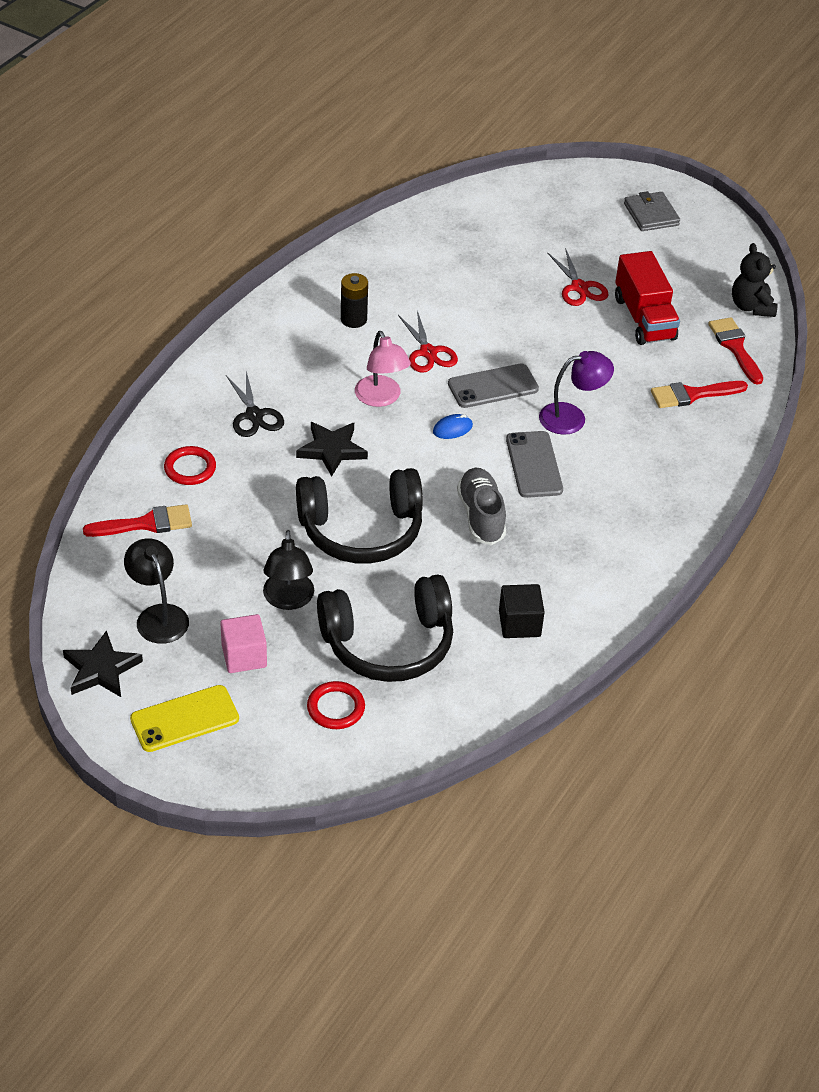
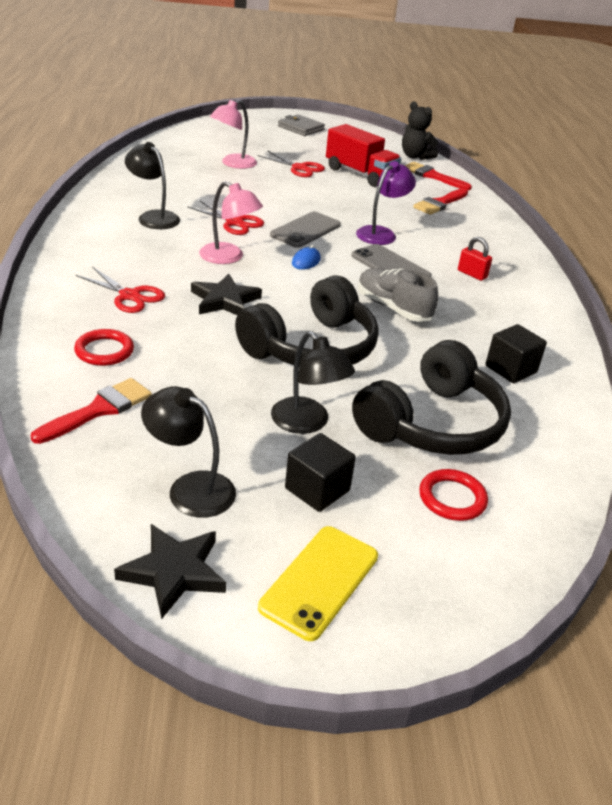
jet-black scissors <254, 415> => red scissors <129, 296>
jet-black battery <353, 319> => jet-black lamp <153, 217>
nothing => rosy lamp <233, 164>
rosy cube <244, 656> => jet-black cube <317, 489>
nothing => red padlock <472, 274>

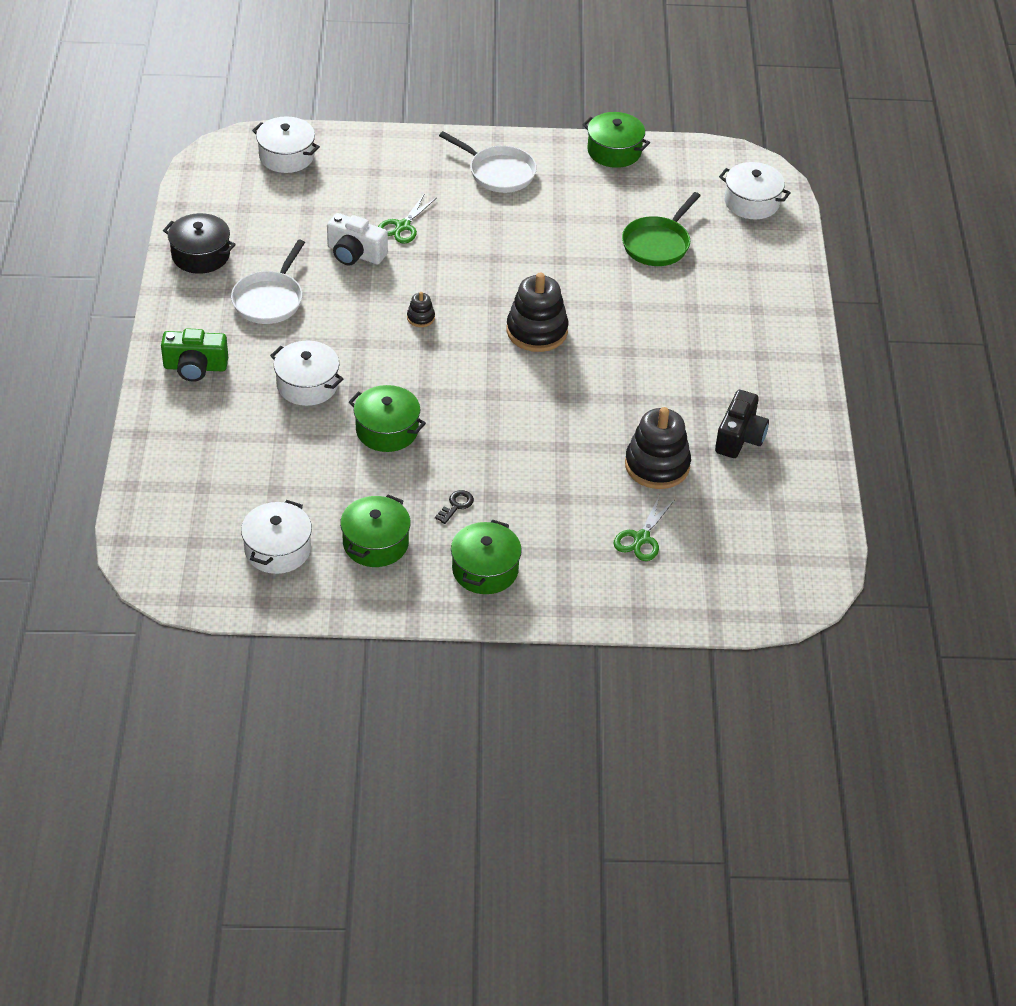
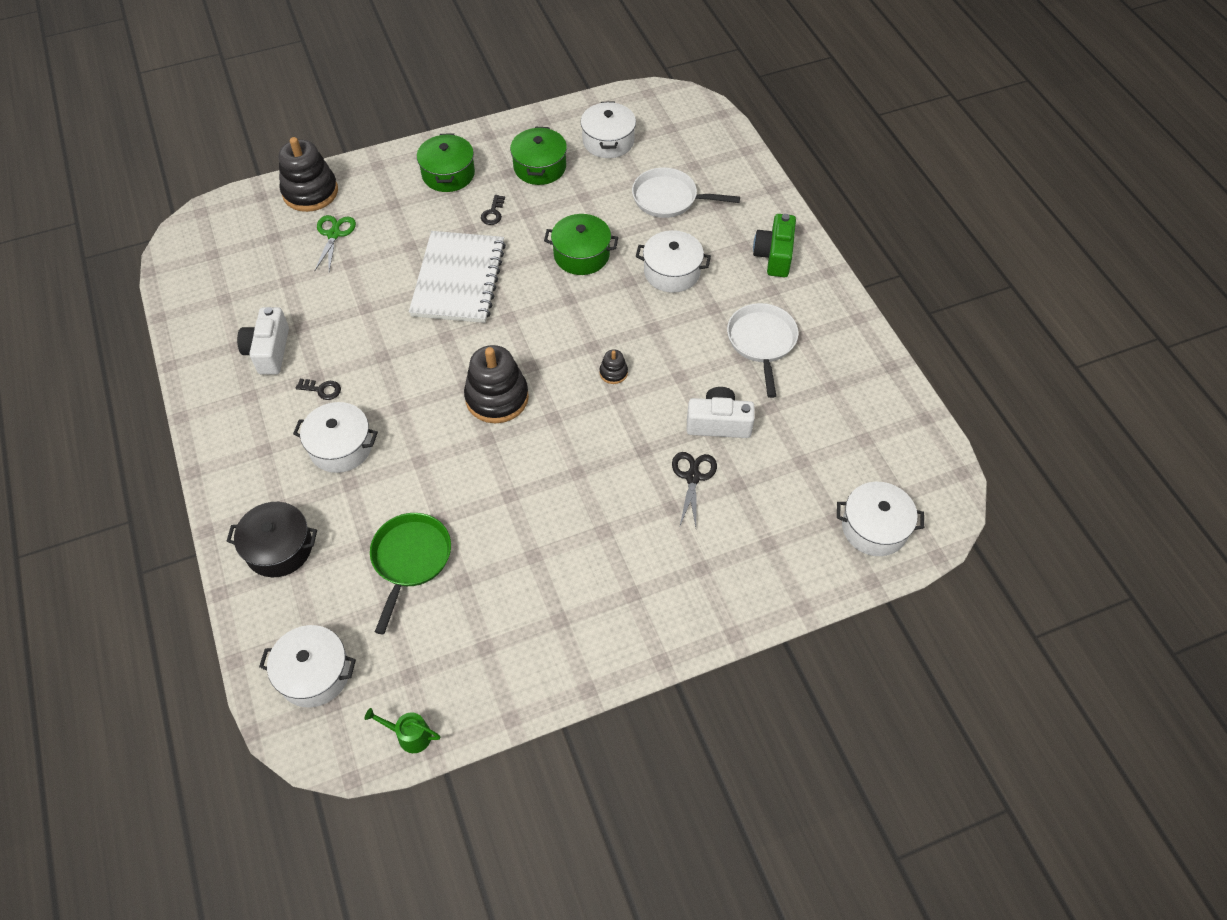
jet-black pot <201, 255> => jet-black pot <279, 548>, move
jet-black camera <740, 437> => white camera <269, 351>
jet-black ring stacker <657, 465> => jet-black ring stacker <310, 192>, move
nothing => white pot <341, 447>
nothing => jet-black latchkey <322, 389>
nothing => leaf-green watering can <410, 735>
nothing => white exercise book <459, 279>
white pan <498, 172> => white pan <669, 198>, move
leaf-green scissors <403, 226> => jet-black scissors <693, 477>
leaf-green camera <195, 367> => leaf-green camera <774, 255>, 60 degrees counterclockwise
leaf-green pot <614, 151> => nothing

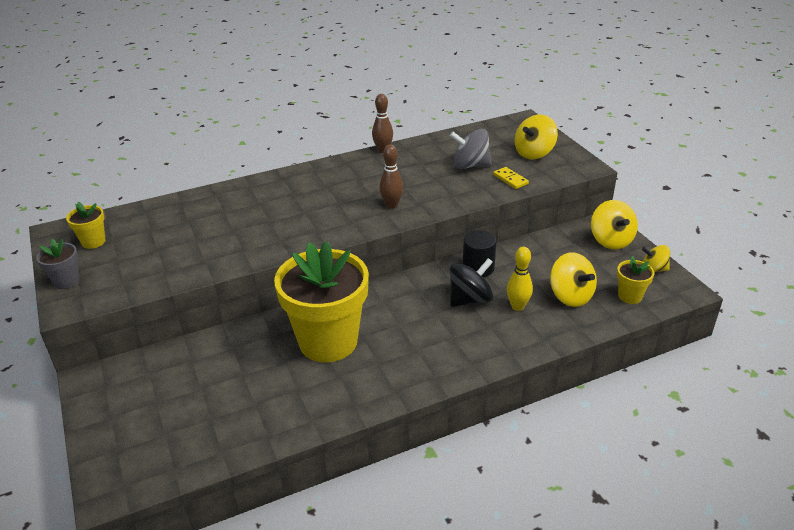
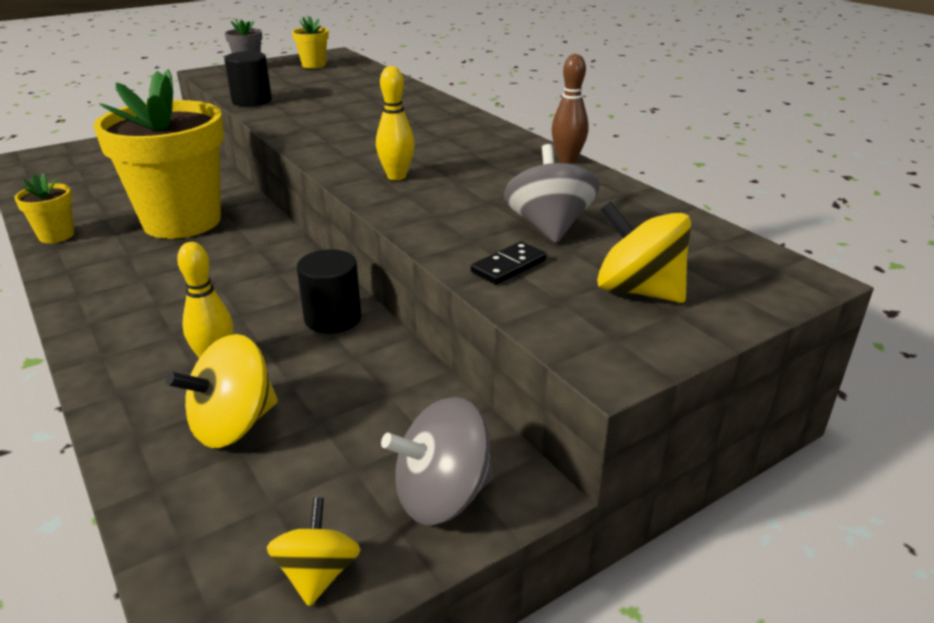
golden flower pot <630, 296> => golden flower pot <56, 236>, move
nothing => jet-black cylinder <252, 101>
russet tenpin <391, 205> => golden tenpin <396, 176>
golden spinning top <611, 240> => gray spinning top <442, 496>
golden domino tile <510, 179> => jet-black domino tile <508, 266>
jet-black spinning top <470, 299> => nothing

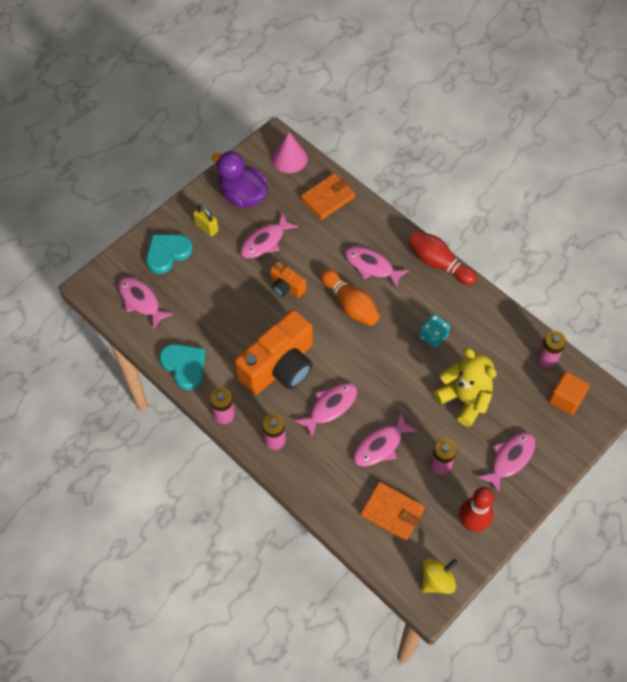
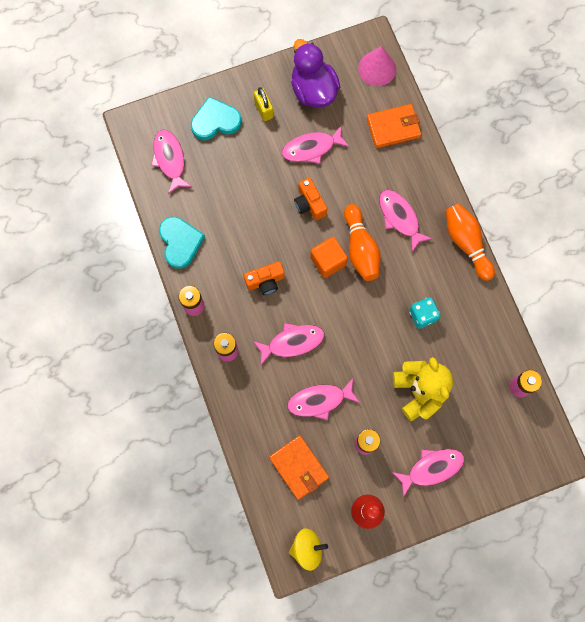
bright orange camera <279, 366> => bright orange camera <265, 281>, x0.47
bright orange cube <565, 399> => bright orange cube <328, 261>, move
red tenpin <439, 263> => bright orange tenpin <466, 243>

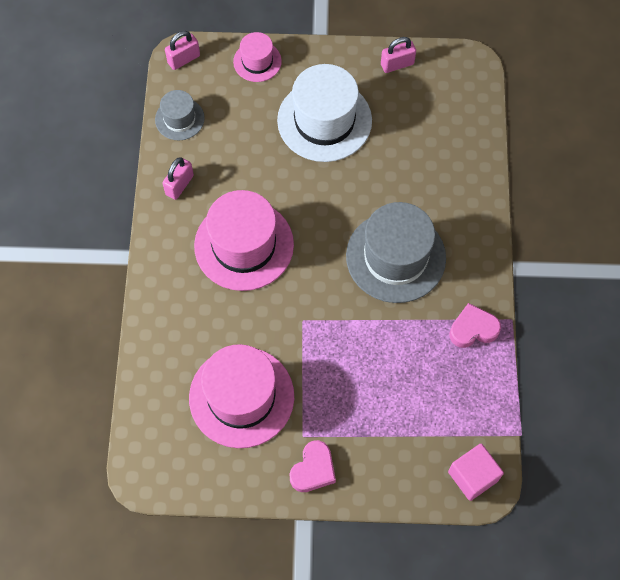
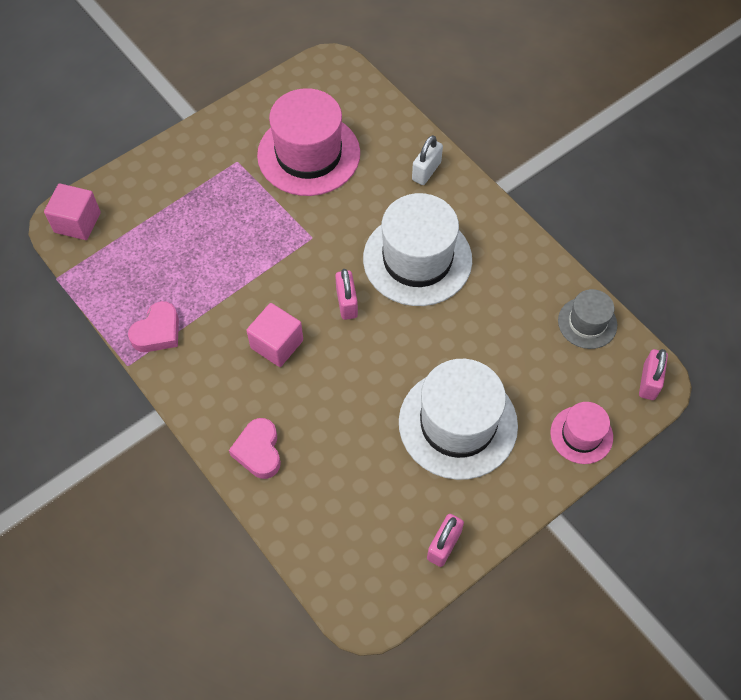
rosy love heart <313, 469> => rosy love heart <258, 451>, move
gray top hat <395, 257> => rosy cube <277, 344>
rosy padlock <179, 185> => rosy padlock <346, 303>, move
rosy top hat <244, 245> => white top hat <417, 259>
nothing => white padlock <426, 171>

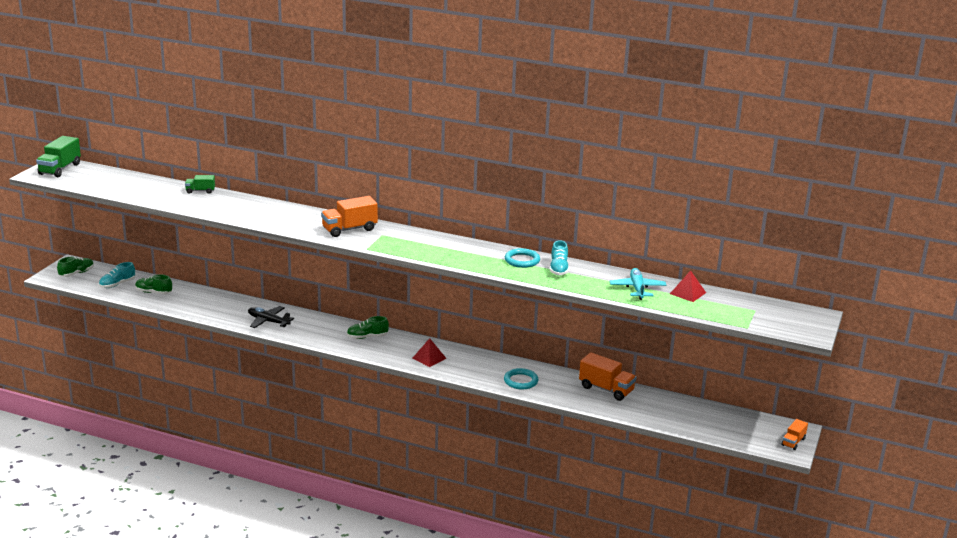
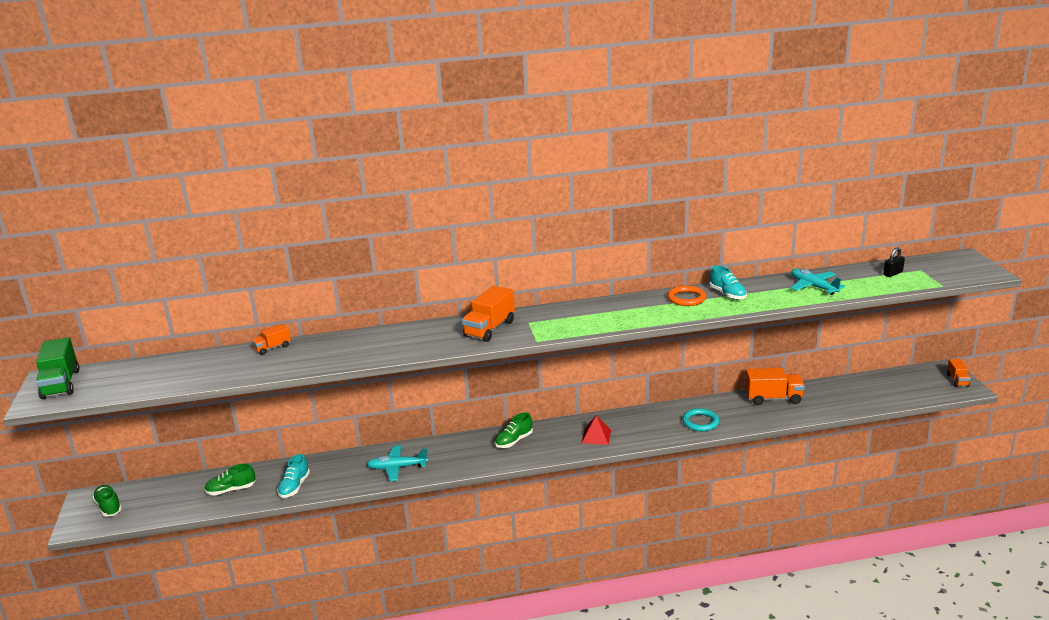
leaf-green shoe <76, 273> => leaf-green shoe <109, 507>, 45 degrees counterclockwise
leaf-green toy truck <200, 191> => bright orange toy truck <272, 348>
teal shoe <117, 284> => teal shoe <294, 486>, move
jet-black plane <268, 321> => teal plane <397, 467>
teal torus <522, 260> => bright orange torus <686, 298>
nothing => jet-black padlock <893, 273>
red pyramid <687, 293> => nothing

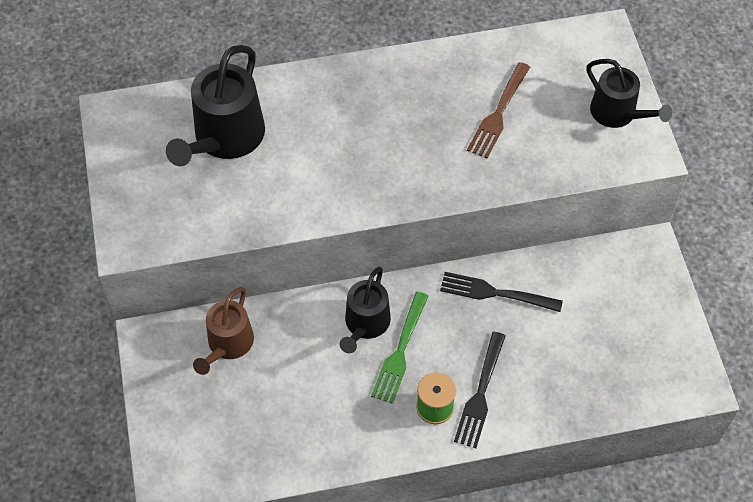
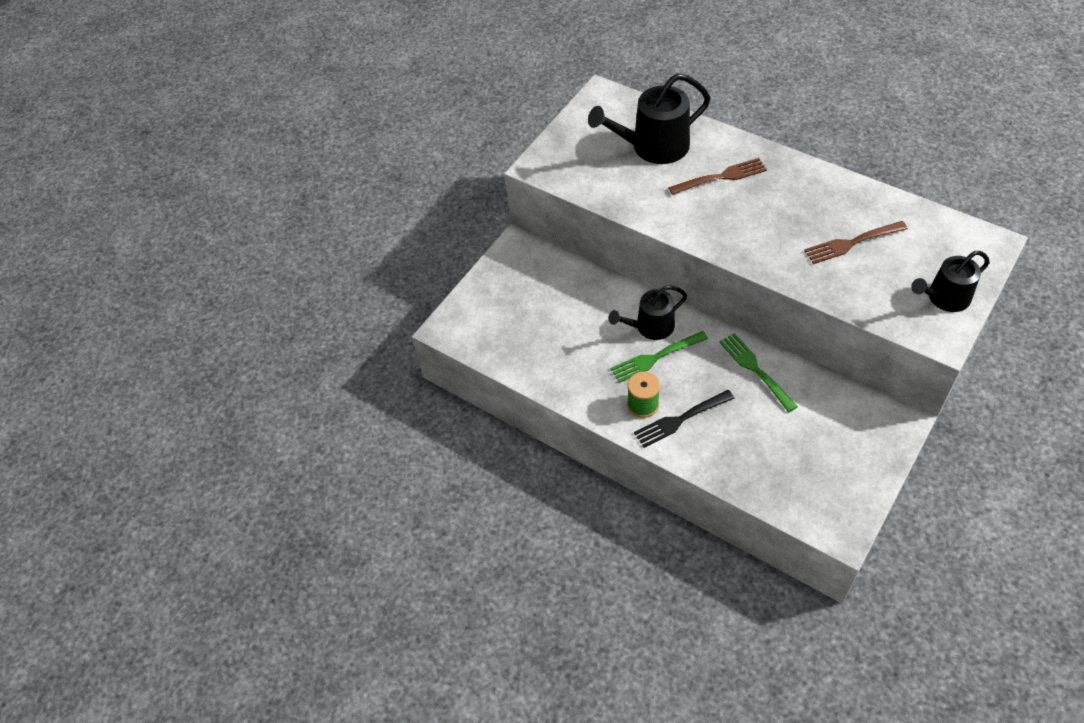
nothing => russet table fork <720, 177>
jet-black table fork <496, 293> => leaf-green table fork <756, 370>
jet-black watering can <617, 113> => jet-black watering can <944, 298>, 60 degrees clockwise
russet watering can <228, 344> => nothing

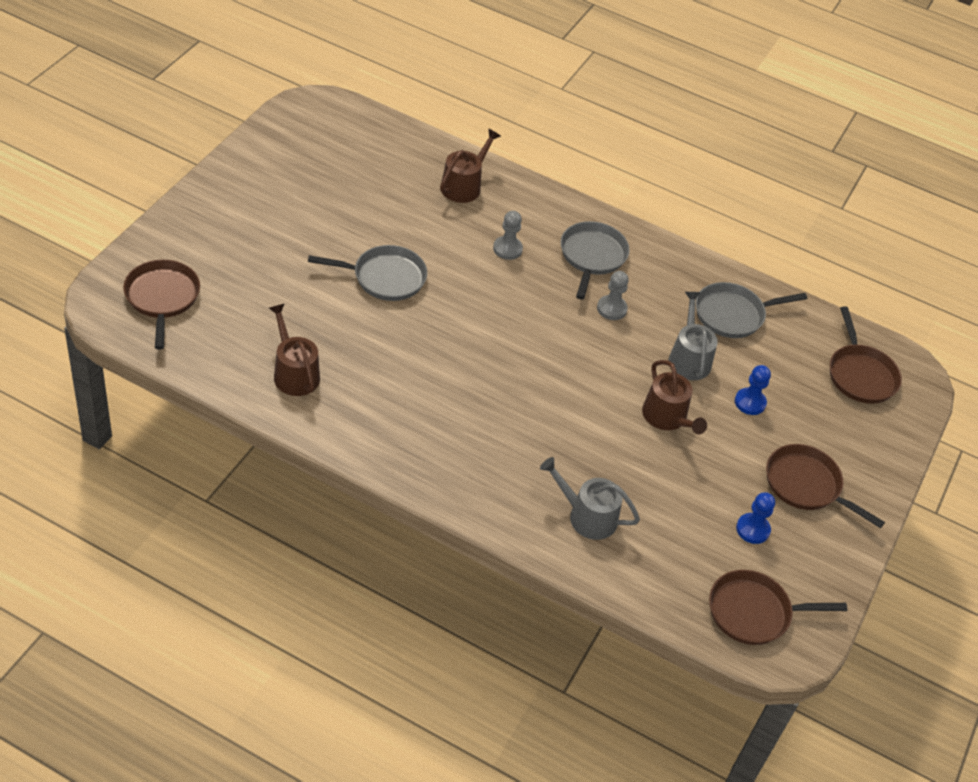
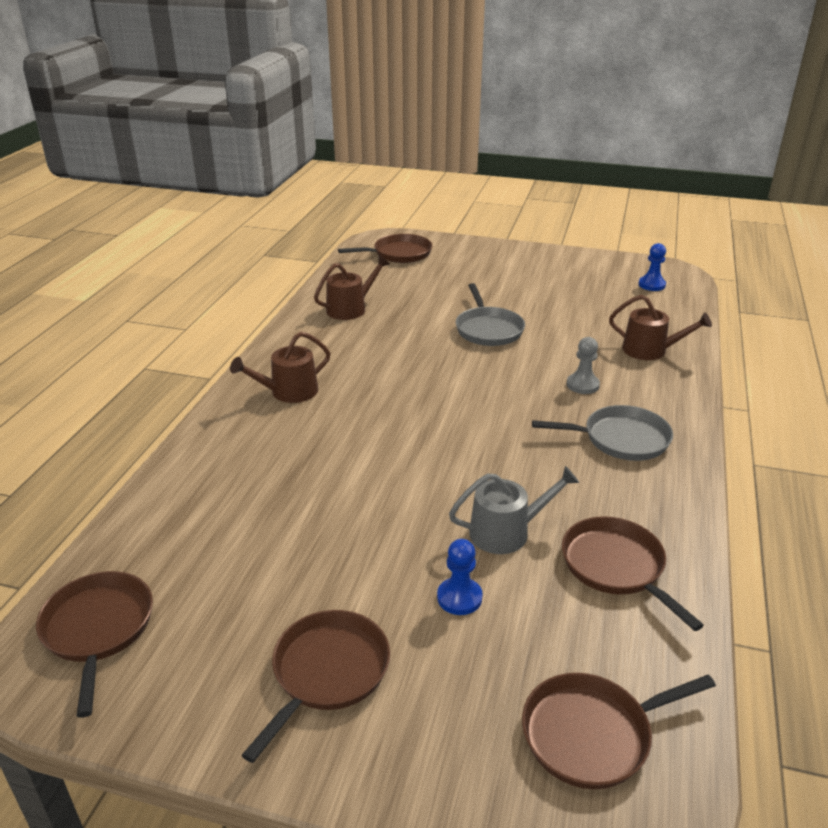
russet watering can <667, 417> => russet watering can <289, 392>, move
gray pan <733, 314> => russet pan <616, 567>
blue game pawn <752, 529> => blue game pawn <651, 285>, move
gray watering can <587, 516> => nothing
gray game pawn <611, 309> => nothing

